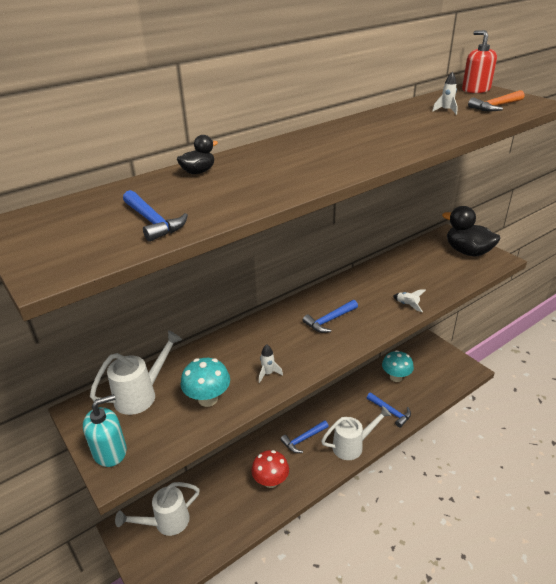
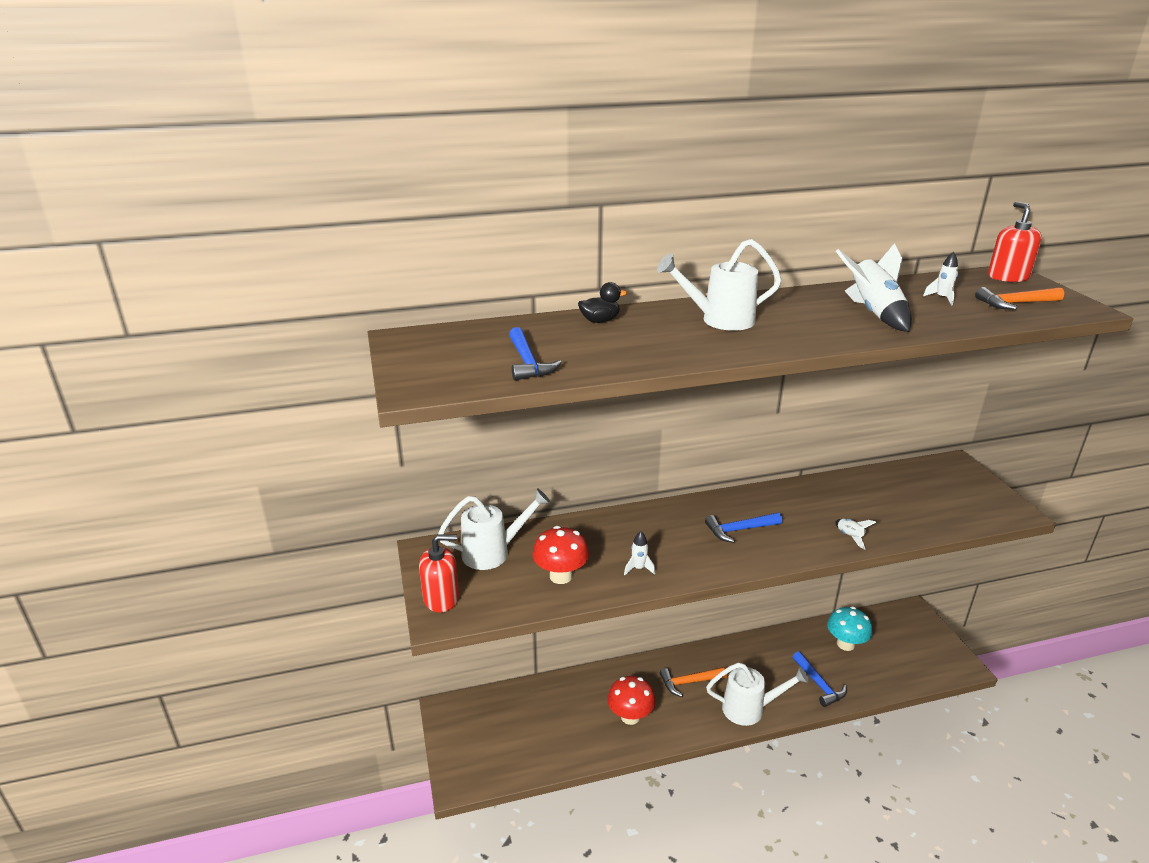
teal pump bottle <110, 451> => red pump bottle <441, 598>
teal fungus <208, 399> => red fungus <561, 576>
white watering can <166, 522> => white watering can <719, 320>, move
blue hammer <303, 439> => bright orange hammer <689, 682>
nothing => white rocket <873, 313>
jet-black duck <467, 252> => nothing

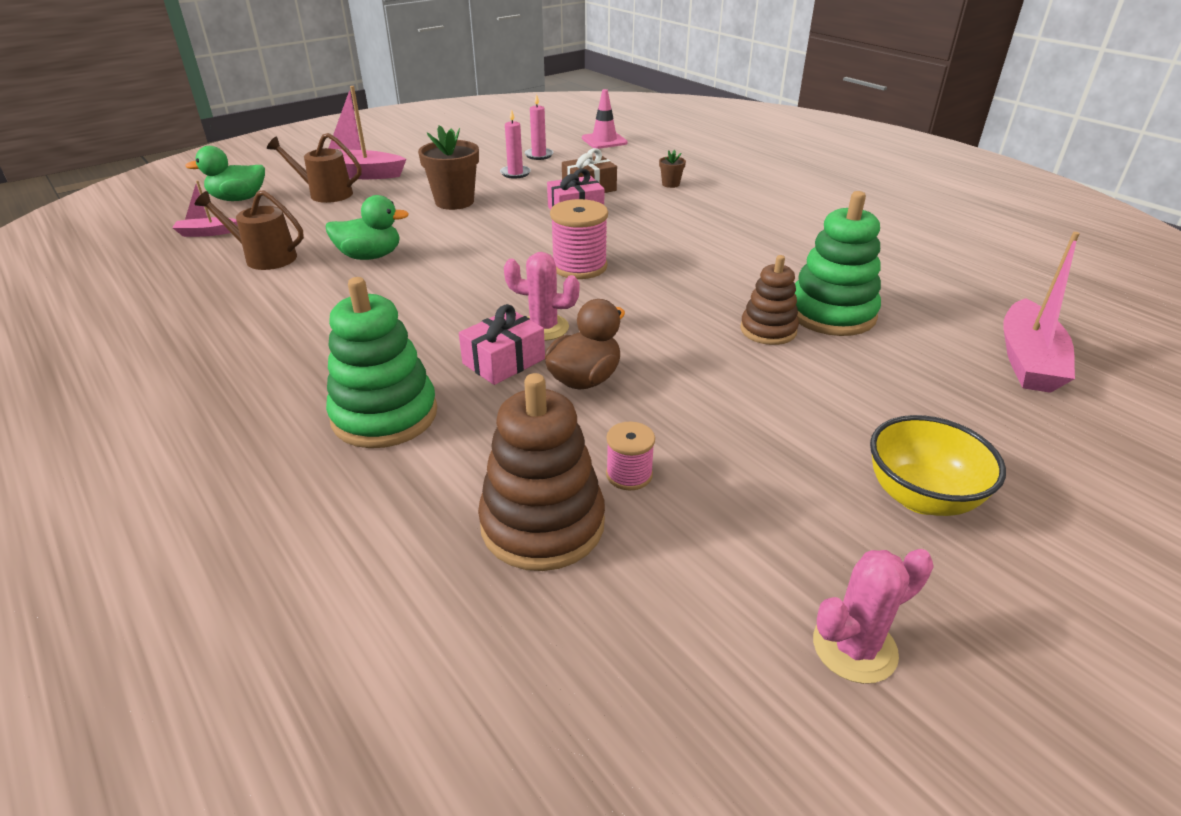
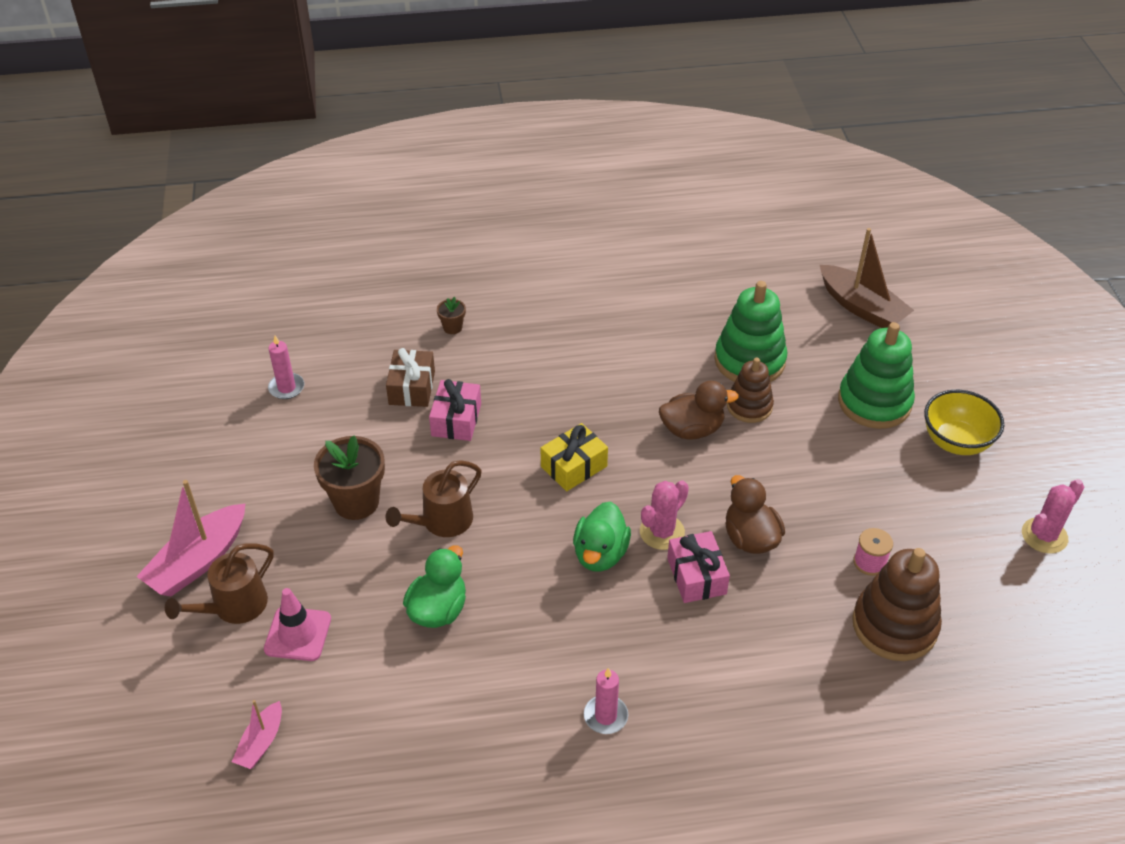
rosy safety cone <604, 141> => rosy safety cone <298, 634>, move
russet watering can <265, 257> => russet watering can <442, 521>, move
rosy spool <579, 266> => golden present <574, 466>
leaf-green duck <238, 199> => leaf-green duck <600, 554>, move
rosy wax candle <515, 173> => rosy wax candle <605, 716>, move
nothing => russet duck <692, 429>
rosy boat <1027, 360> => russet boat <861, 307>
leaf-green ring stacker <384, 415> => leaf-green ring stacker <874, 402>, move
rosy saguaro cactus <854, 647> => rosy saguaro cactus <1044, 536>, 45 degrees clockwise

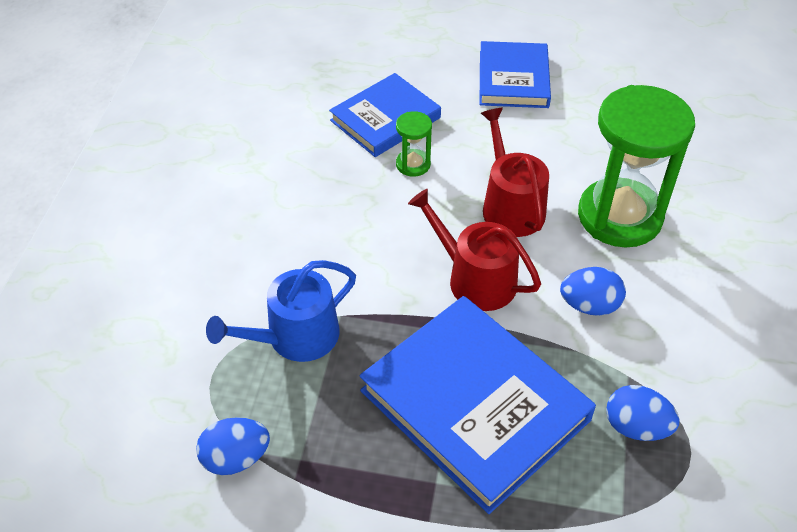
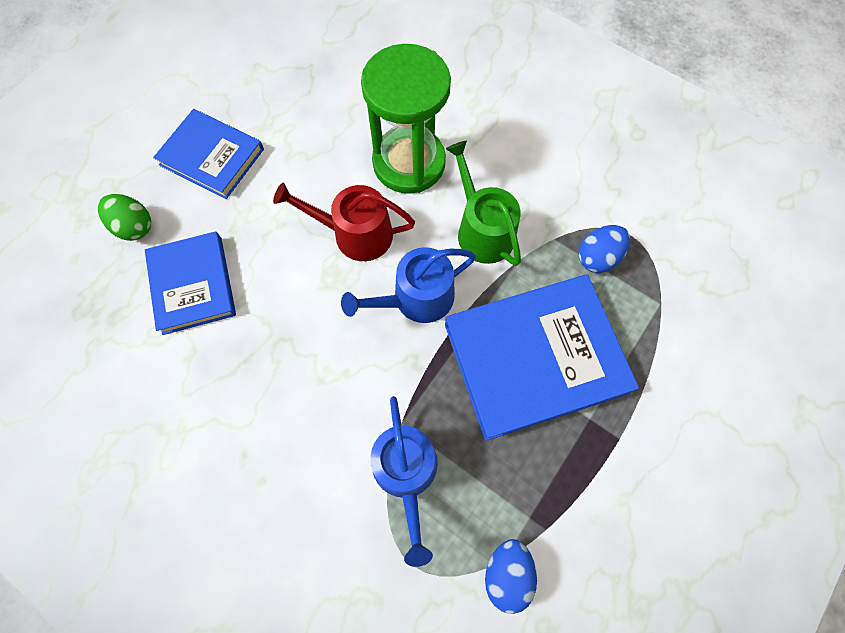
nothing => leaf-green toy egg <134, 226>
red watering can <475, 279> => blue watering can <416, 298>
blue toy egg <589, 305> => leaf-green watering can <482, 230>
leaf-green hourglass <413, 164> => nothing

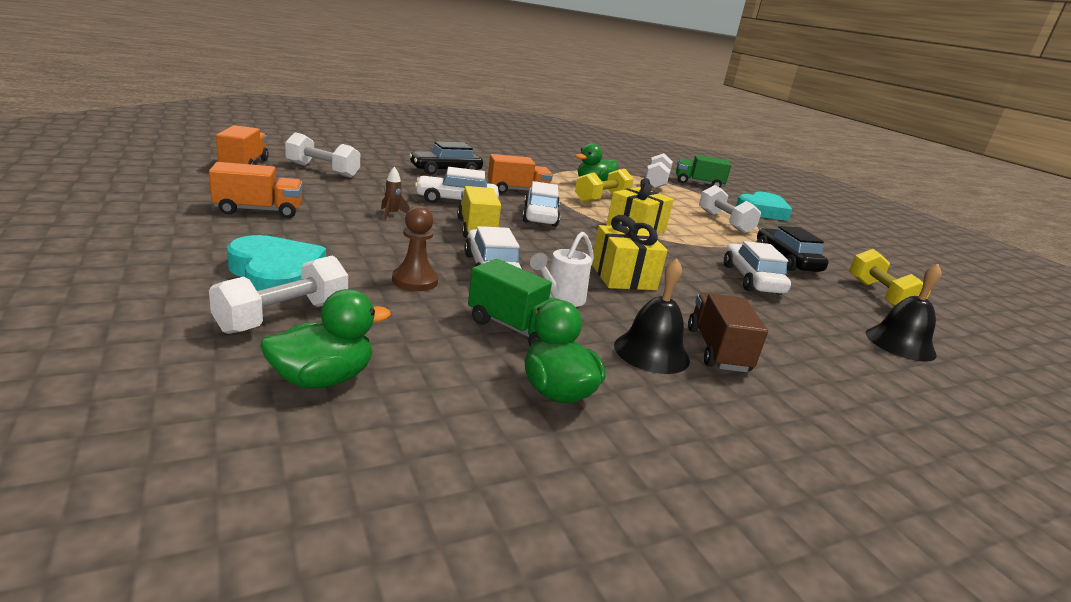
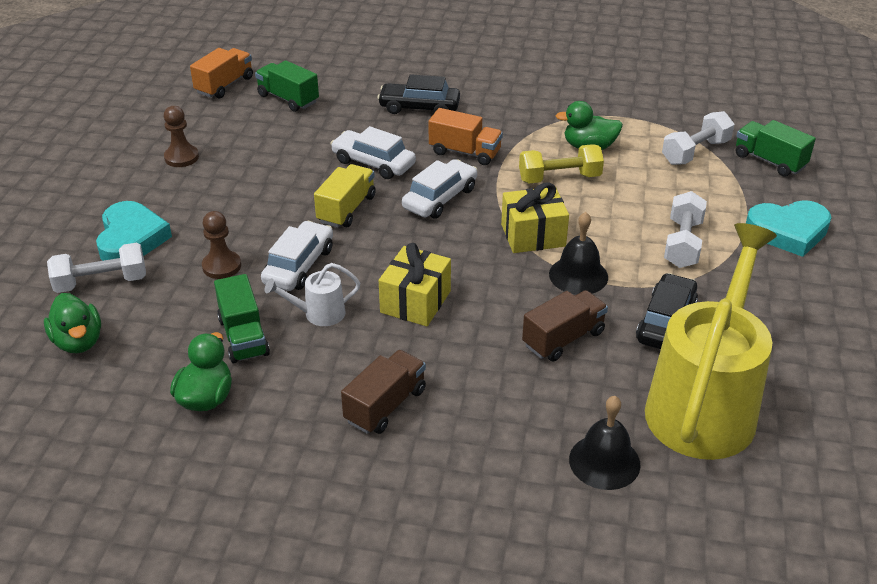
leaf-green duck <323, 379> => leaf-green duck <78, 342>, 60 degrees clockwise
bright orange toy truck <259, 211> => russet game pawn <181, 157>
white dumbbell <322, 170> => leaf-green toy truck <288, 99>
white car <751, 279> => russet toy truck <563, 339>
jet-black school bell <651, 352> => jet-black school bell <578, 275>, move
golden dumbbell <880, 296> => golden watering can <704, 403>
russet rocket <392, 214> => nothing

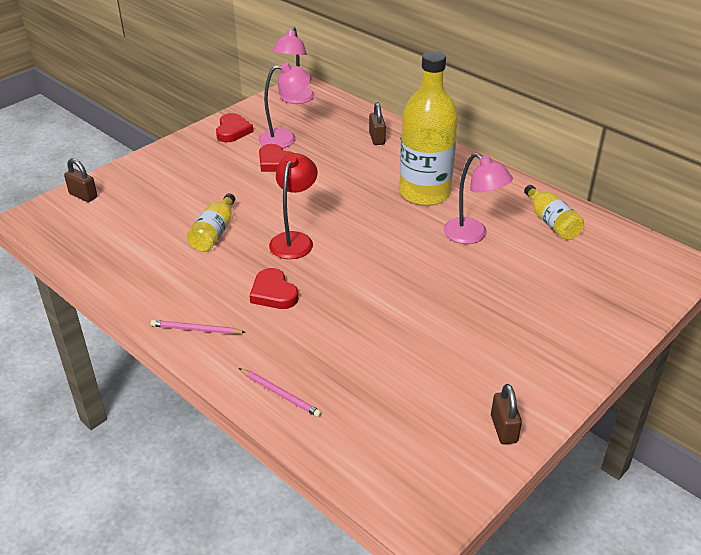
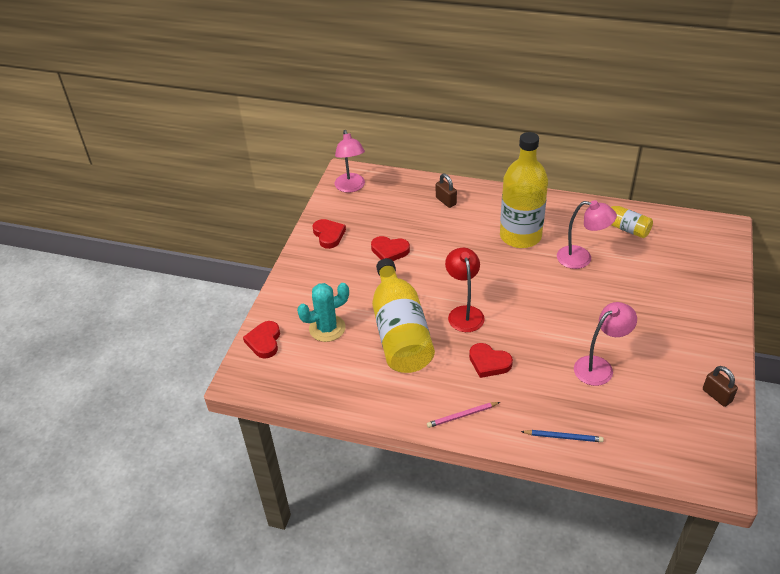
russet padlock <83, 195> => red love heart <264, 341>
nothing => teal saguaro cactus <327, 328>
golden bottle <214, 233> => golden bottle <400, 332>, x2.00
rosy pencil <280, 394> => blue pencil <563, 437>
rosy lamp <285, 139> => rosy lamp <599, 366>, move

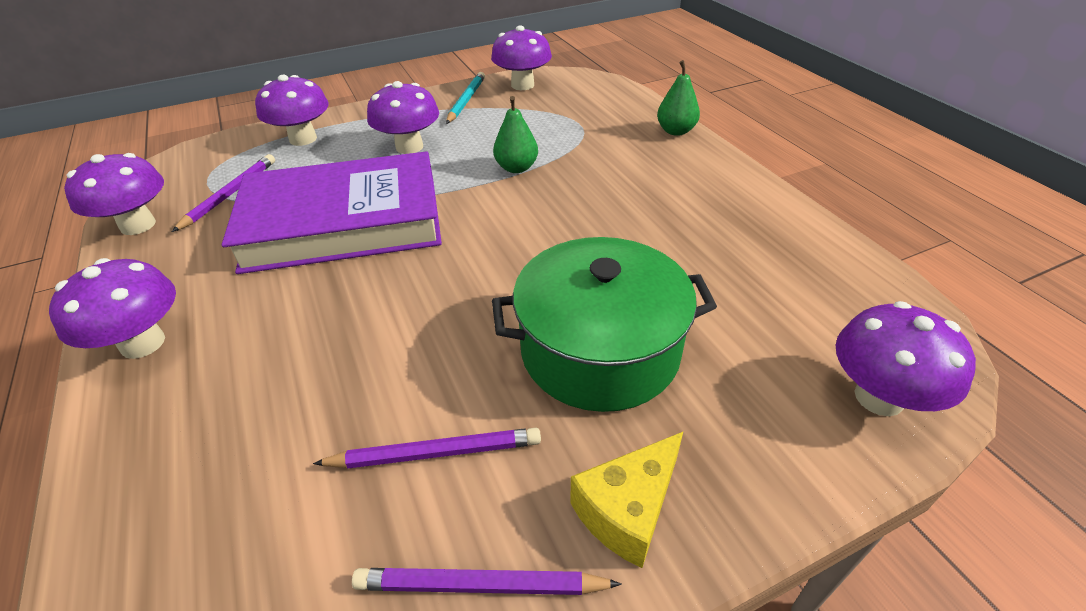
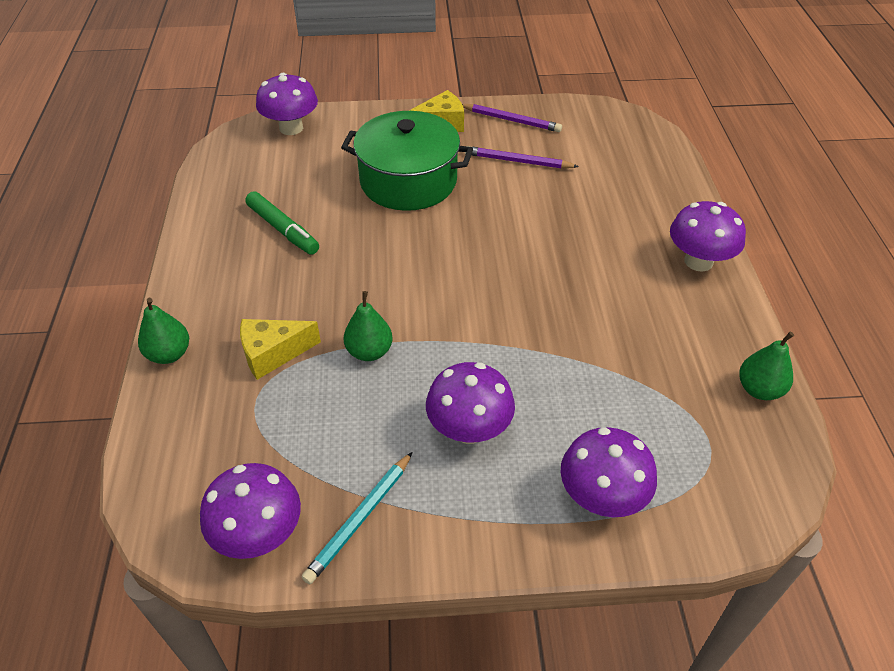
nothing => golden cheese wedge <273, 354>
nothing => leaf-green felt pen <283, 229>
royal purple fungus <138, 225> => leaf-green pear fruit <759, 389>
royal purple pencil <230, 194> => nothing
royal purple book <343, 222> => nothing

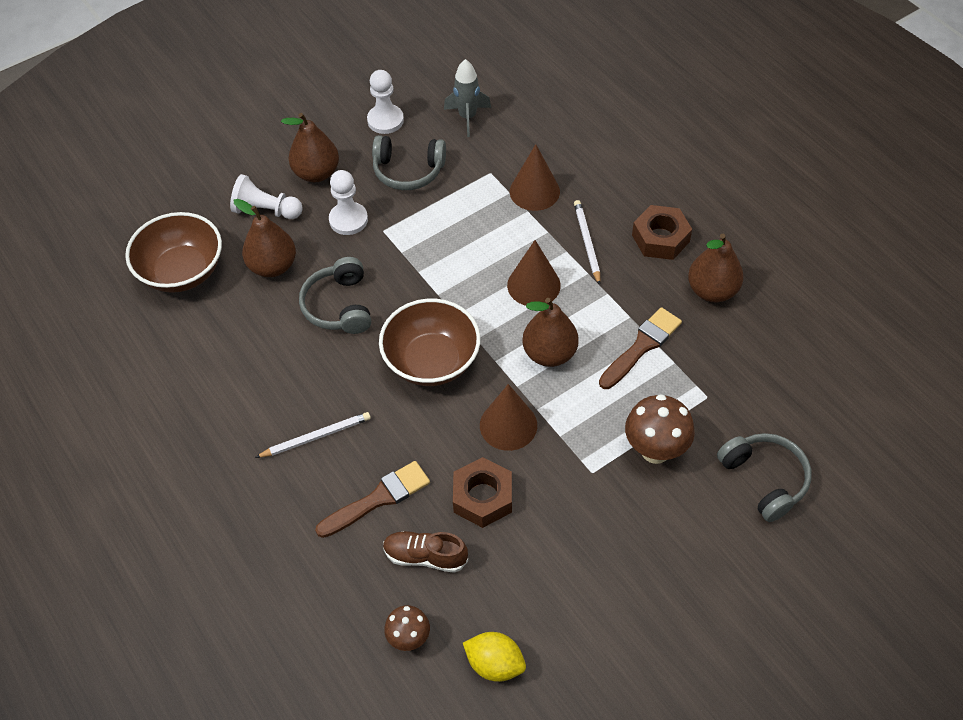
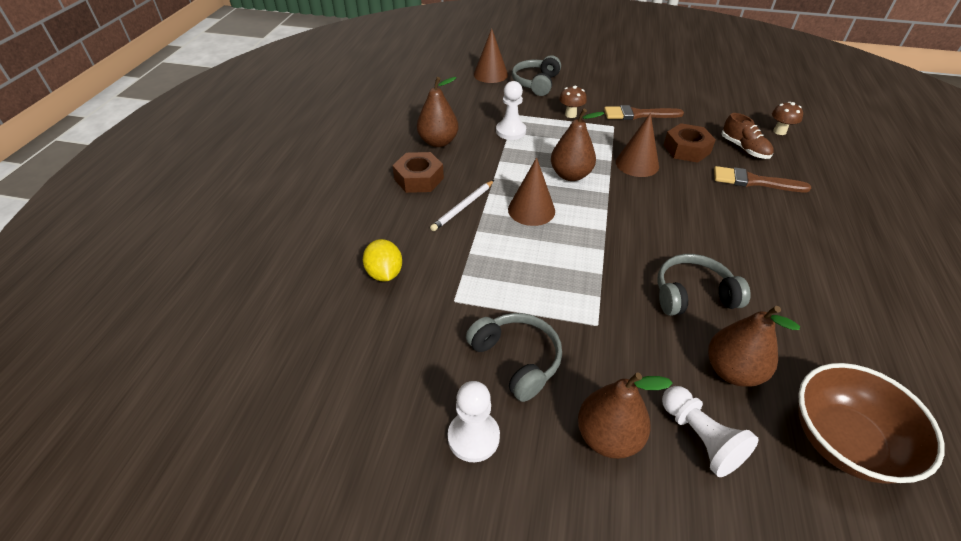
golden toy lemon <495, 664> => golden toy lemon <384, 273>, move
russet cone <534, 191> => russet cone <490, 74>, move
white game pawn <348, 220> => white game pawn <511, 131>, move
russet fungus <655, 450> => russet fungus <570, 114>, x0.61
russet paint brush <641, 346> => russet paint brush <638, 114>, move
gray over-ear headphones <339, 306> => gray over-ear headphones <693, 294>, 135 degrees counterclockwise
white pencil <316, 437> => nothing
russet serving bowl <431, 361> => nothing
gray rocket <467, 117> => nothing

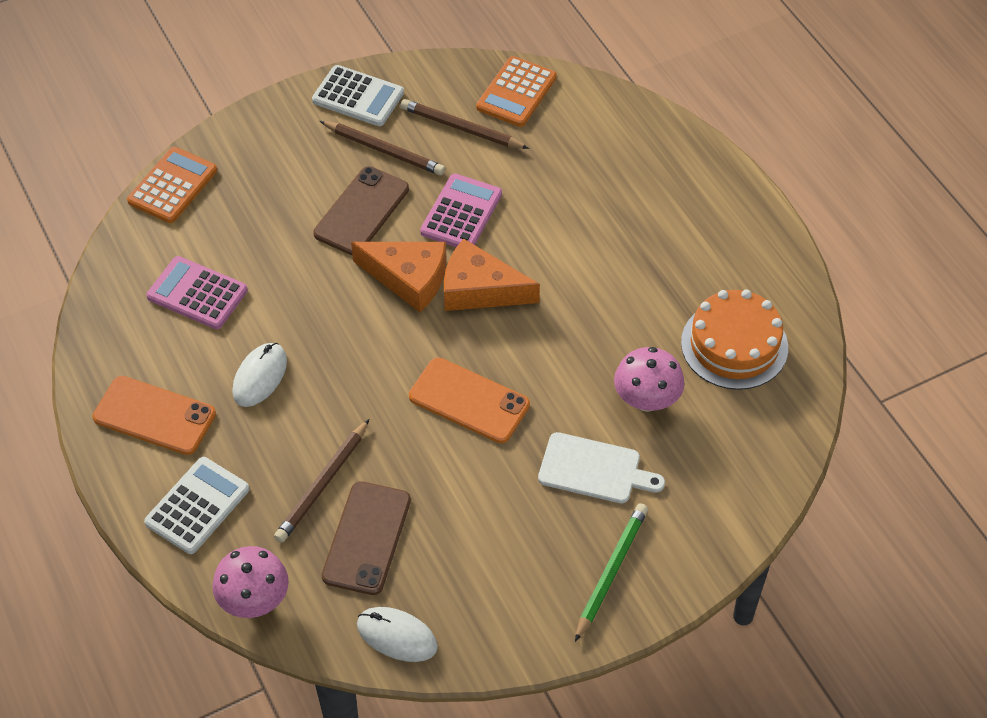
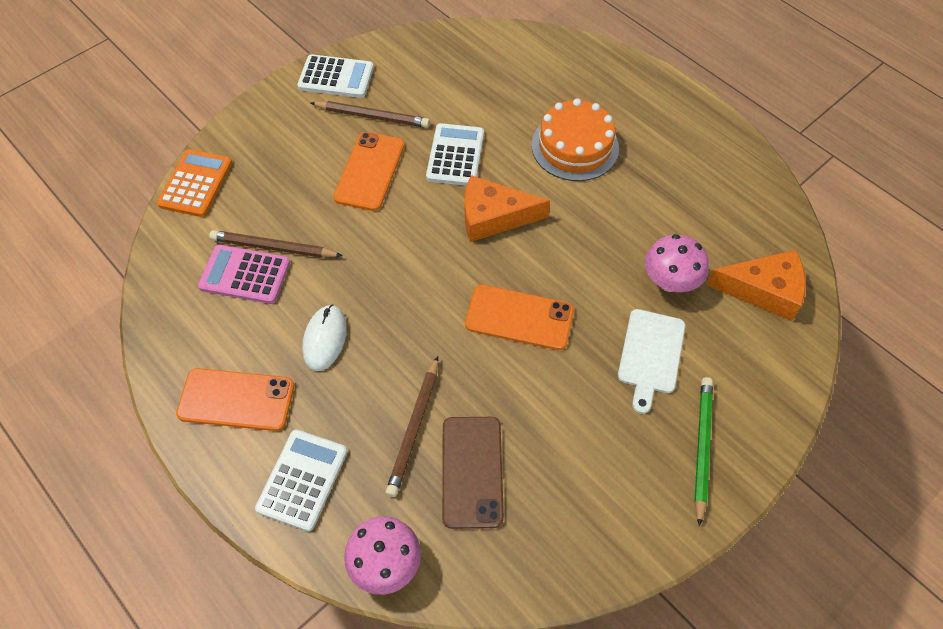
russet pencil <461, 128> => russet pencil <273, 247>, move
russet smartphone <362, 211> => bright orange smartphone <370, 171>
rosy pocket calculator <461, 213> => white pocket calculator <455, 155>
bright orange layer cake <734, 345> => bright orange layer cake <575, 146>, move
white bread board <594, 470> => white bread board <650, 355>, 105 degrees clockwise
bright orange cheese wedge <408, 278> => bright orange cheese wedge <763, 290>, move
white computer mouse <397, 636> => nothing
bright orange pocket calculator <516, 92> => nothing

